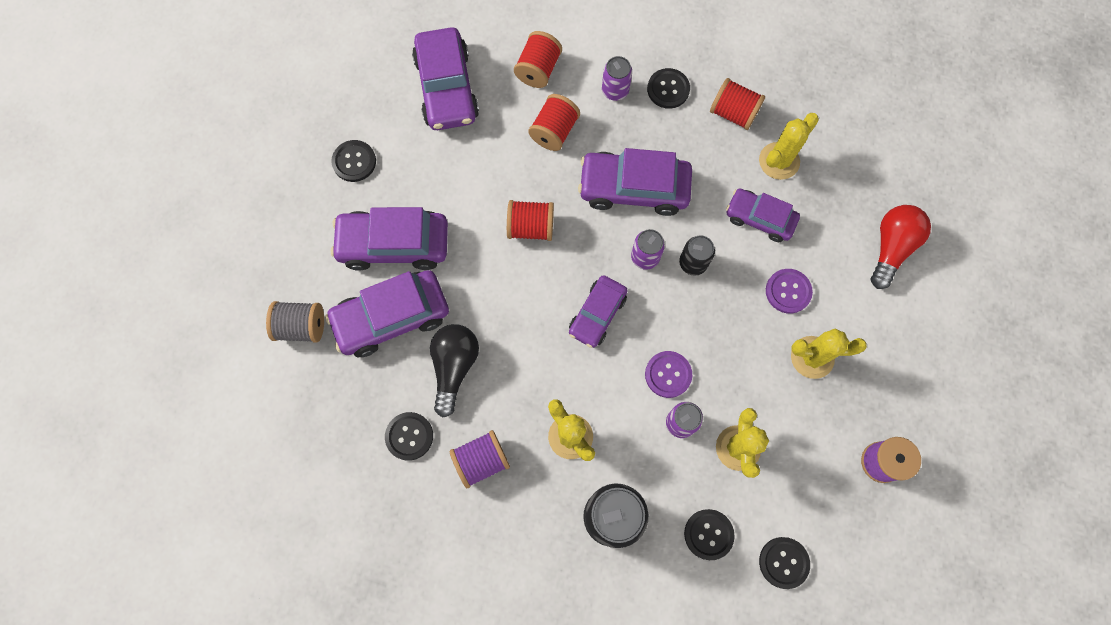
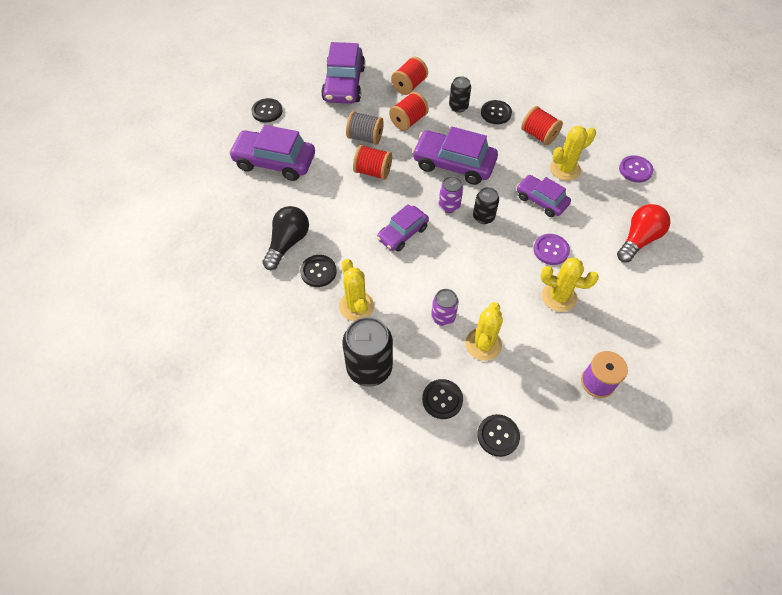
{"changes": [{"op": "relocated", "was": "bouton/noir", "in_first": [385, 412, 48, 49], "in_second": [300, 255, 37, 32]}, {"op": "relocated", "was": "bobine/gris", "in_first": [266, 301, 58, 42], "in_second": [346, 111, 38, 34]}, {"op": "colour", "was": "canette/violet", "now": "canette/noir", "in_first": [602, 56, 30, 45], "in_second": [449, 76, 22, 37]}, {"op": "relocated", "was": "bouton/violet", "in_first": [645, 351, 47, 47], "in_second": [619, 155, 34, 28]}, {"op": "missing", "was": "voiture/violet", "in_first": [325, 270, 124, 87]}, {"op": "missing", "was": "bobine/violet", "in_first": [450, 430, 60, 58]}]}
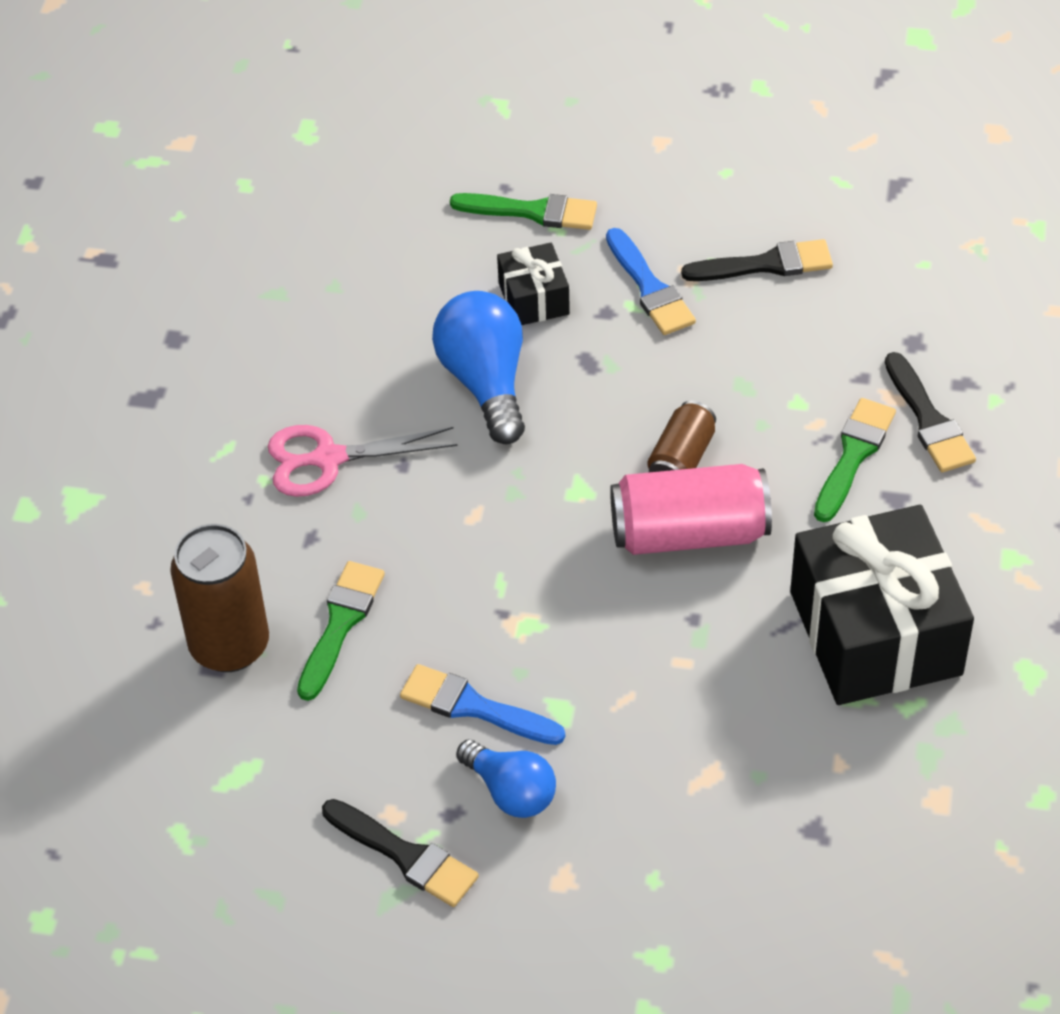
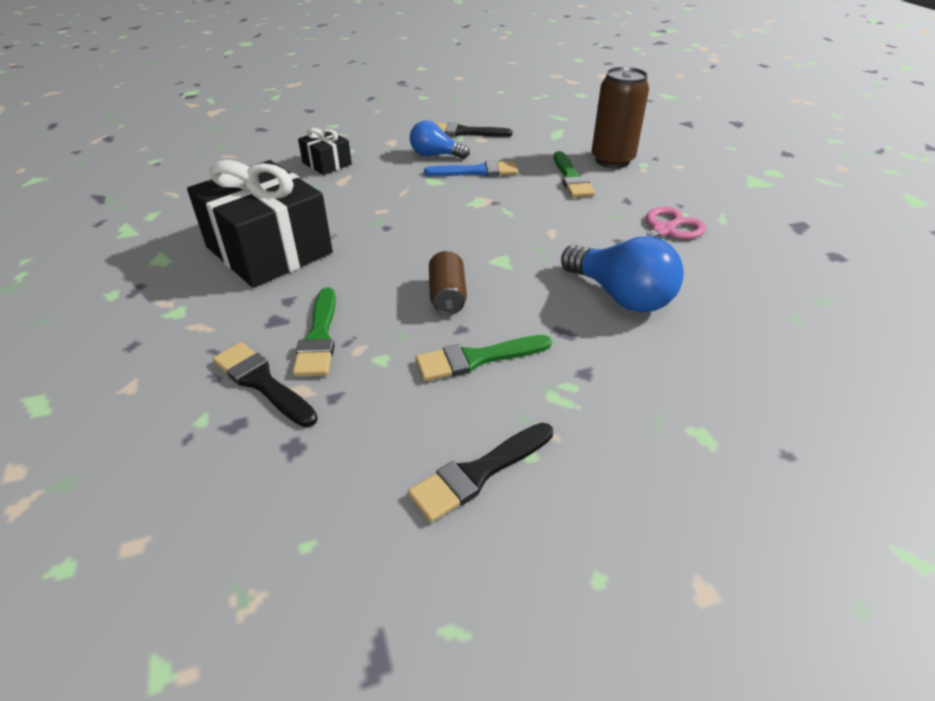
{"changes": [{"op": "relocated", "was": "cadeau/noir", "in_first": [497, 243, 73, 82], "in_second": [298, 128, 54, 47]}, {"op": "relocated", "was": "pinceau/vert", "in_first": [450, 193, 147, 37], "in_second": [415, 335, 137, 46]}, {"op": "missing", "was": "pinceau/bleu", "in_first": [606, 228, 90, 107]}, {"op": "missing", "was": "canette/rose", "in_first": [610, 464, 162, 91]}]}
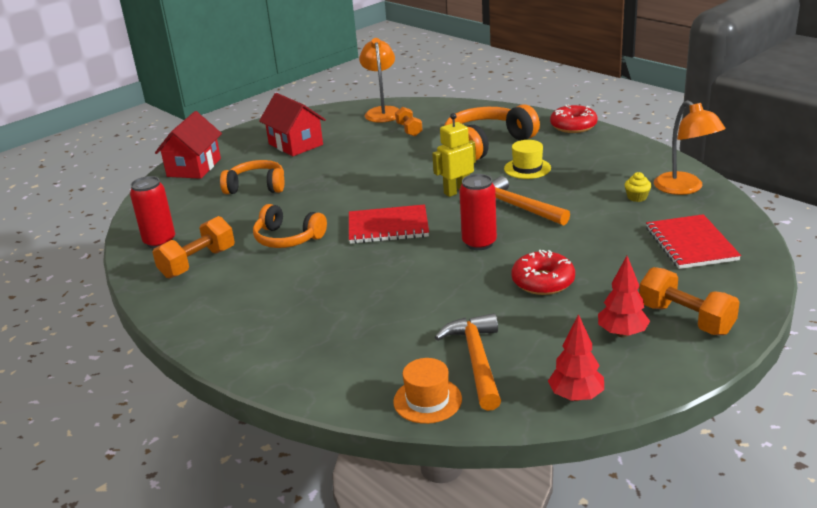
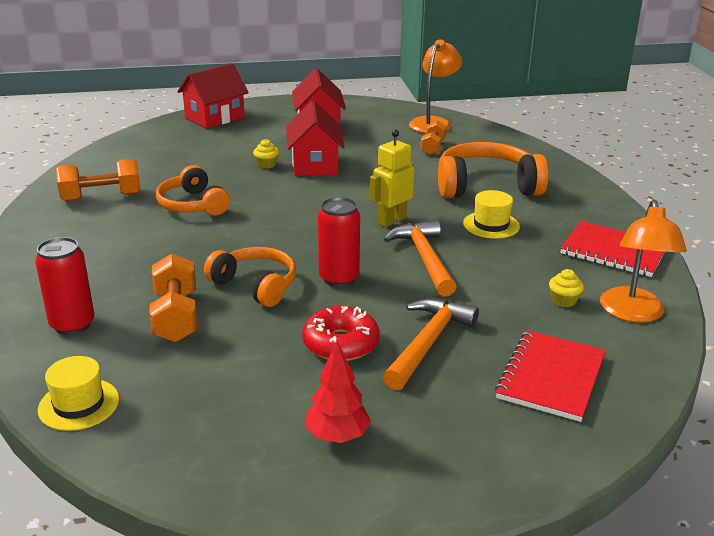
{"changes": [{"op": "relocated", "was": "canette/rouge", "in_first": [130, 176, 45, 72], "in_second": [35, 237, 59, 98]}, {"op": "colour", "was": "chapeau/orange", "now": "chapeau/jaune", "in_first": [393, 358, 69, 66], "in_second": [38, 356, 81, 75]}, {"op": "relocated", "was": "haltère/orange", "in_first": [639, 267, 101, 68], "in_second": [149, 254, 48, 88]}, {"op": "relocated", "was": "casque audio/orange", "in_first": [220, 160, 64, 34], "in_second": [204, 247, 92, 60]}, {"op": "appeared", "now": "muffin/jaune", "in_second": [253, 139, 26, 30]}, {"op": "appeared", "now": "maison/rouge", "in_second": [286, 101, 59, 75]}, {"op": "spun", "was": "robot/jaune", "in_first": [432, 113, 44, 84], "in_second": [370, 129, 44, 98], "clockwise": -45}, {"op": "relocated", "was": "marteau/orange", "in_first": [435, 313, 66, 98], "in_second": [383, 298, 96, 92]}, {"op": "relocated", "was": "carnet/rouge", "in_first": [349, 204, 80, 40], "in_second": [560, 221, 105, 56]}, {"op": "missing", "was": "arbre/rouge", "in_first": [548, 314, 56, 87]}, {"op": "missing", "was": "beignet/rouge", "in_first": [550, 104, 48, 29]}]}
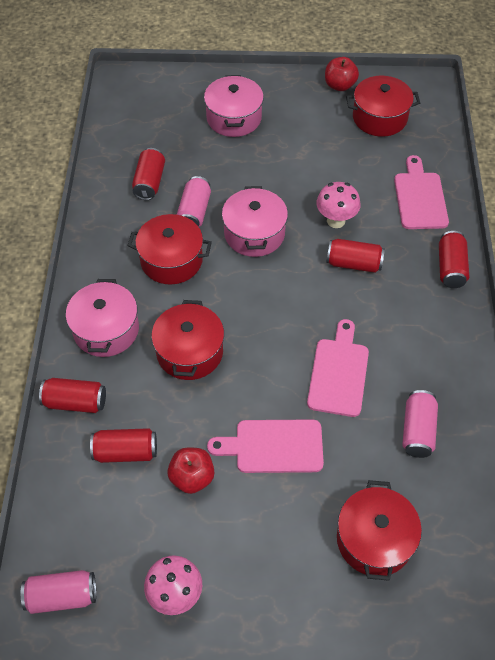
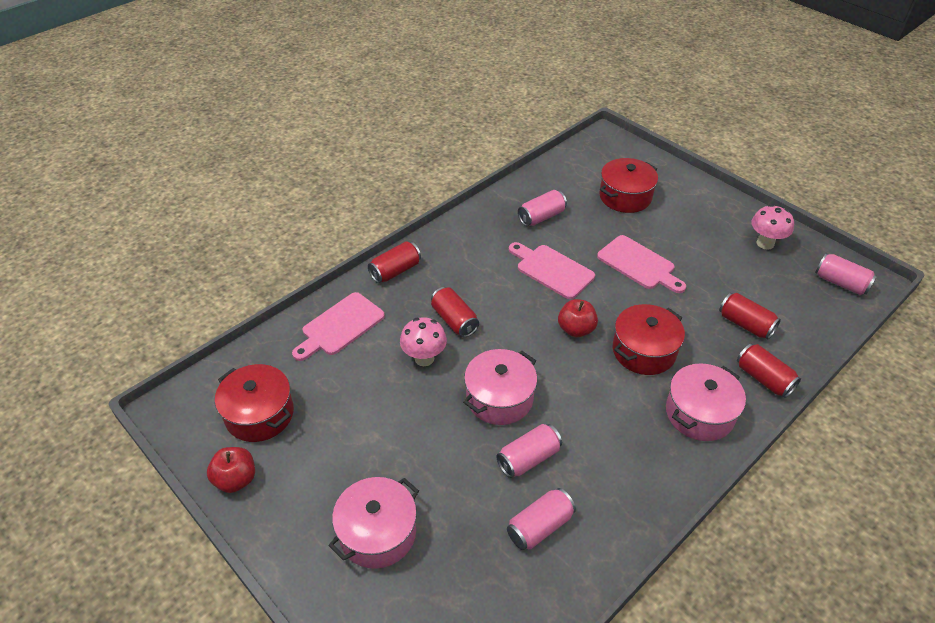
{"changes": [{"op": "colour", "was": "canette/rouge", "now": "canette/rose", "in_first": [132, 148, 33, 52], "in_second": [507, 488, 69, 62]}, {"op": "spun", "was": "planche à découper/rose", "in_first": [307, 319, 62, 98], "in_second": [509, 242, 86, 57], "clockwise": 75}, {"op": "relocated", "was": "pomme/rouge", "in_first": [167, 448, 48, 46], "in_second": [558, 299, 40, 38]}, {"op": "missing", "was": "marmite/rouge", "in_first": [128, 214, 84, 70]}]}
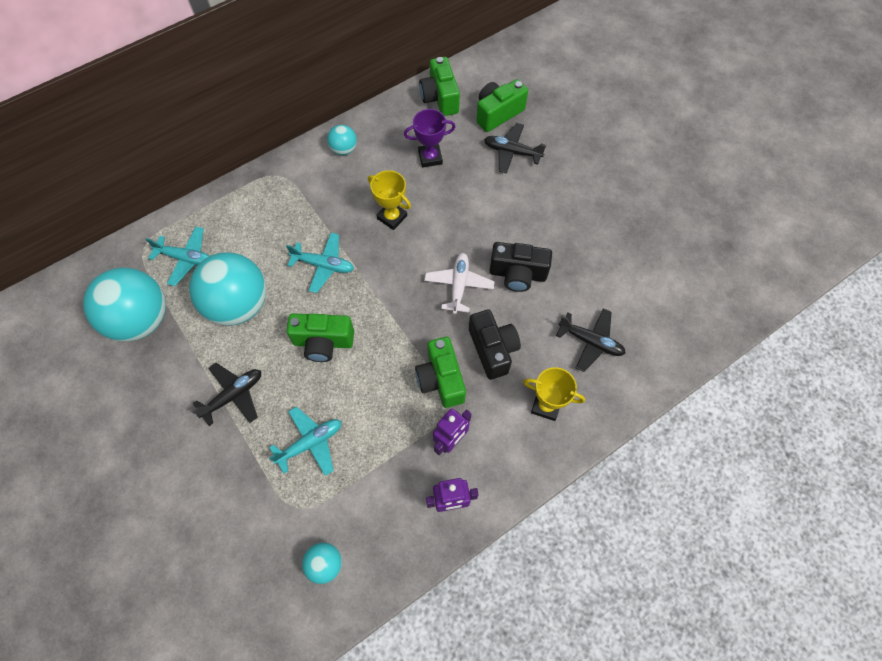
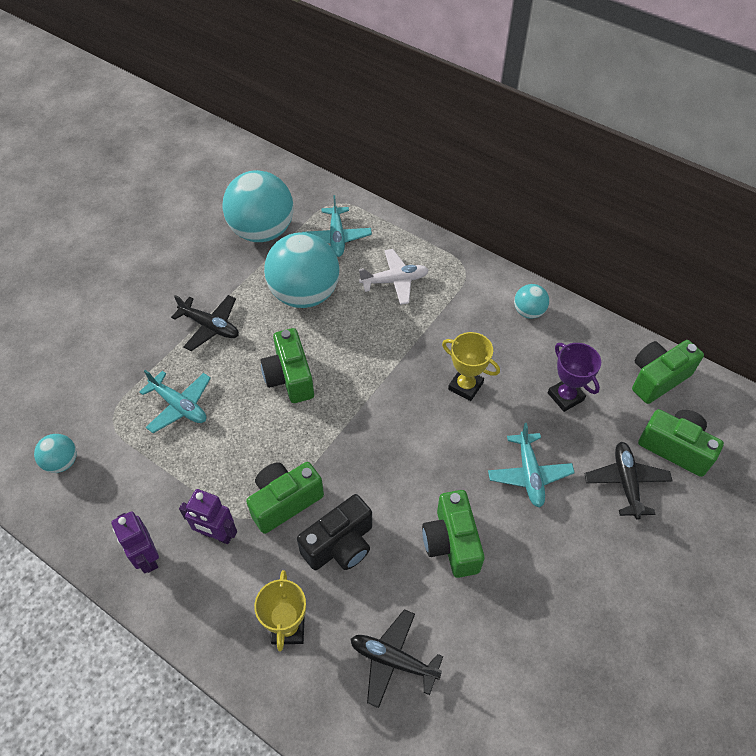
{"changes": [{"op": "spun", "was": "avion/noir", "in_first": [556, 308, 70, 64], "in_second": [351, 609, 92, 99], "clockwise": 105}, {"op": "relocated", "was": "avion/blanc", "in_first": [424, 253, 71, 61], "in_second": [359, 249, 70, 56]}, {"op": "colour", "was": "appareil photo/noir", "now": "appareil photo/vert", "in_first": [490, 242, 62, 50], "in_second": [422, 490, 63, 88]}, {"op": "spun", "was": "trophée/jaune", "in_first": [368, 170, 43, 60], "in_second": [442, 332, 58, 69], "clockwise": -75}, {"op": "relocated", "was": "avion/turquoise", "in_first": [286, 233, 68, 60], "in_second": [488, 423, 87, 85]}]}
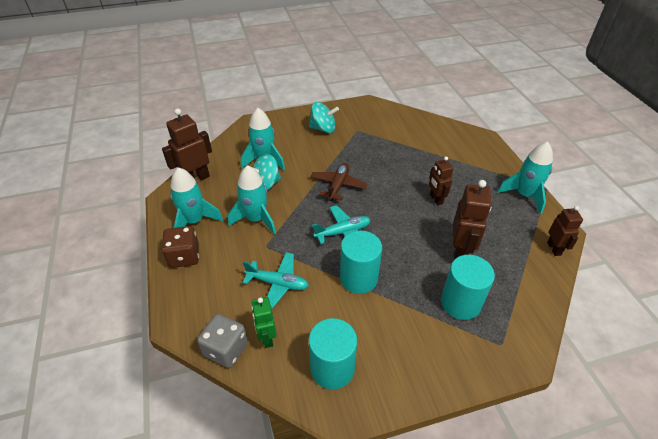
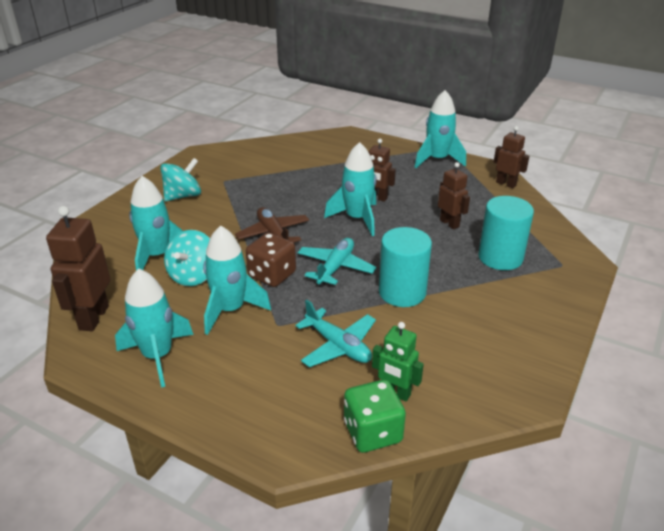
{"changes": [{"op": "relocated", "was": "dé/marron", "in_first": [162, 226, 37, 42], "in_second": [246, 232, 50, 55]}, {"op": "spun", "was": "avion/turquoise", "in_first": [242, 252, 67, 56], "in_second": [295, 300, 81, 67], "clockwise": 75}, {"op": "appeared", "now": "fusée/turquoise", "in_second": [324, 142, 53, 94]}, {"op": "colour", "was": "dé/gris", "now": "dé/vert", "in_first": [197, 314, 51, 54], "in_second": [344, 379, 62, 74]}, {"op": "size", "was": "robot/marron", "in_first": [453, 180, 38, 80], "in_second": [438, 162, 32, 67], "ratio": 0.63}, {"op": "missing", "was": "cylindre/turquoise", "in_first": [309, 318, 48, 71]}]}
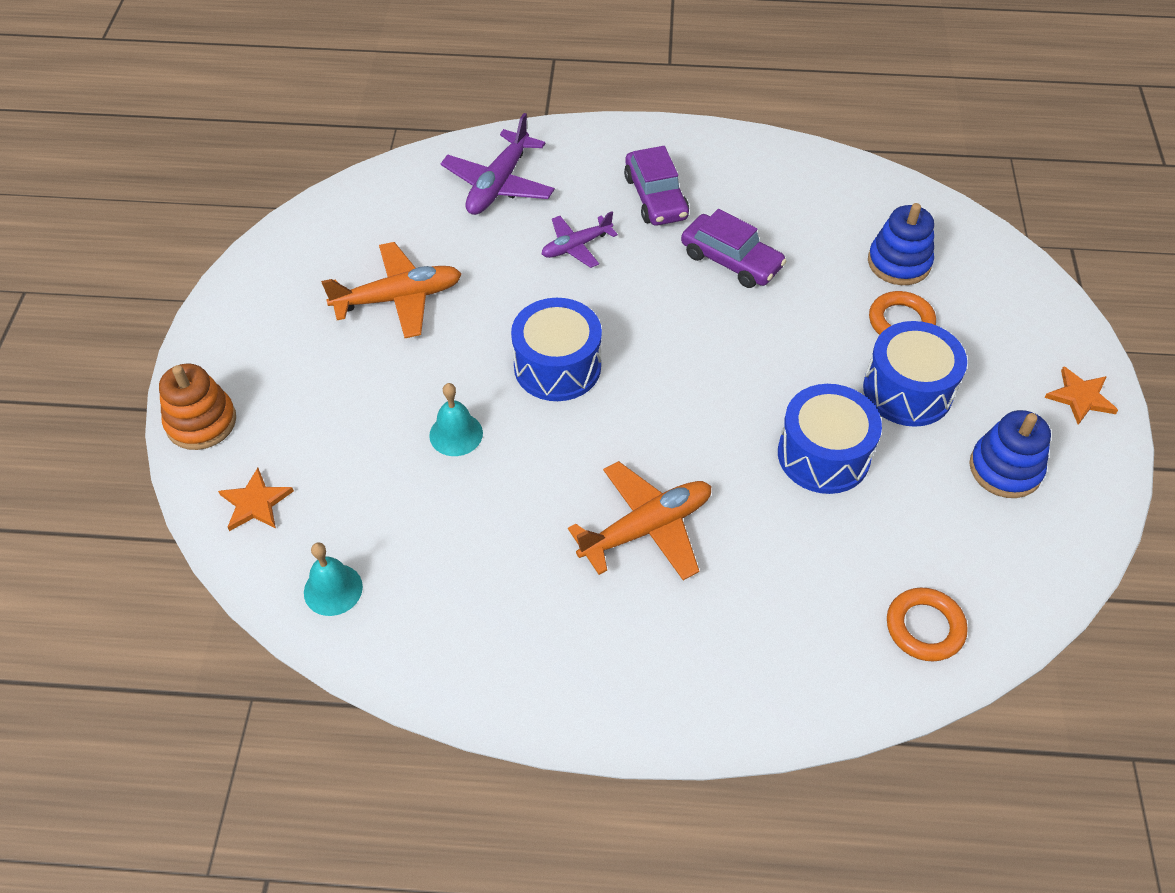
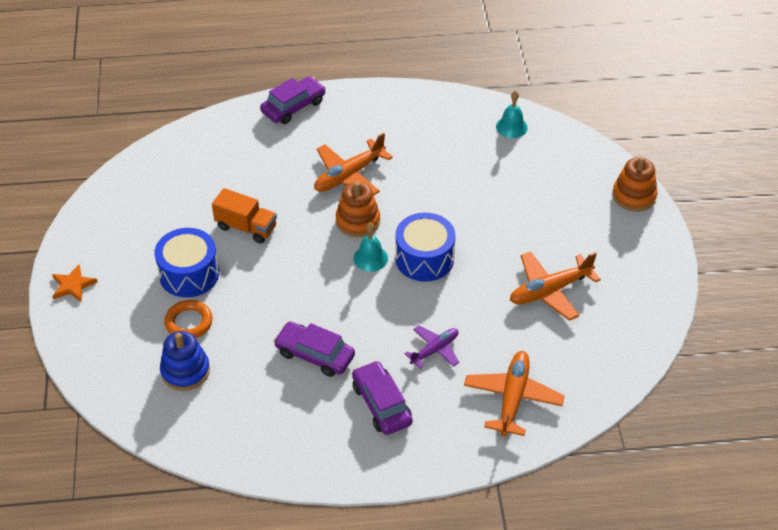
{"changes": [{"op": "exchanged", "was": "tambour/bleu", "now": "camion/orange", "in_first": [778, 384, 104, 110], "in_second": [212, 188, 65, 56]}, {"op": "appeared", "now": "voiture/violet", "in_second": [260, 76, 66, 48]}, {"op": "appeared", "now": "jouet à empiler/orange", "in_second": [336, 182, 44, 55]}, {"op": "relocated", "was": "cloche/turquoise", "in_first": [429, 383, 54, 73], "in_second": [354, 223, 34, 49]}, {"op": "colour", "was": "avion/violet", "now": "avion/orange", "in_first": [440, 113, 115, 102], "in_second": [464, 351, 101, 86]}, {"op": "missing", "was": "étoile/orange", "in_first": [218, 468, 76, 63]}, {"op": "missing", "was": "anneau/orange", "in_first": [887, 587, 81, 74]}, {"op": "missing", "was": "jouet à empiler/bleu", "in_first": [969, 410, 82, 88]}]}
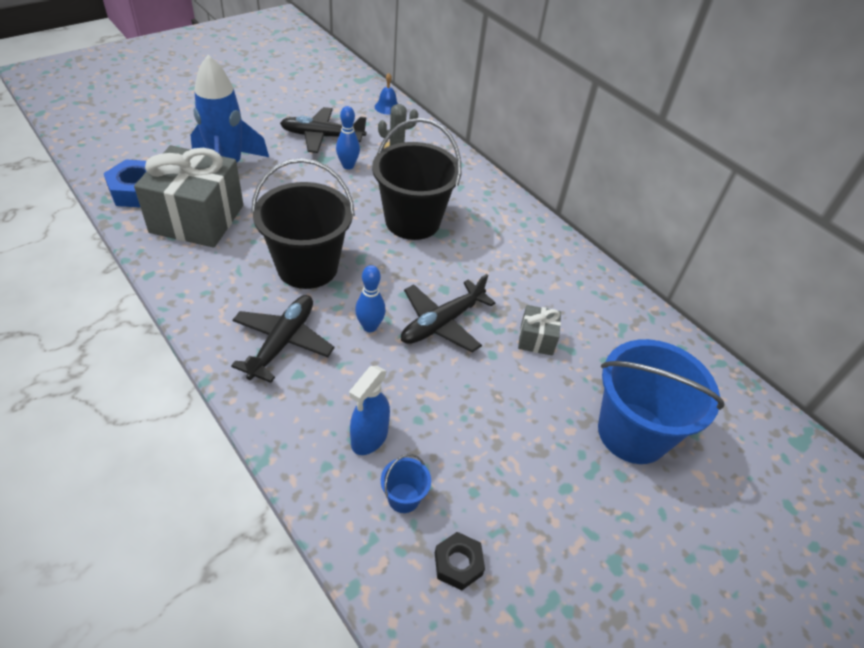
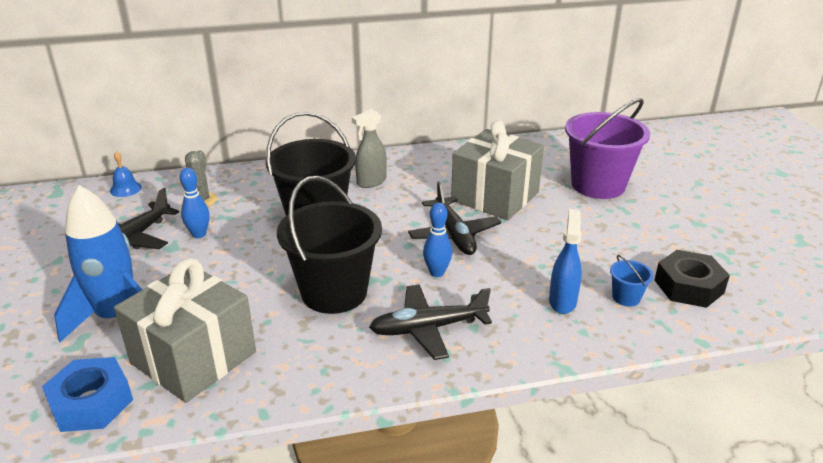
{"changes": [{"op": "appeared", "now": "vaporisateur/gris", "in_second": [352, 109, 35, 79]}, {"op": "spun", "was": "avion/noir", "in_first": [231, 295, 104, 88], "in_second": [369, 285, 123, 75], "clockwise": -60}, {"op": "size", "was": "cadeau/gris", "in_first": [518, 305, 43, 51], "in_second": [451, 120, 93, 100], "ratio": 2.2}, {"op": "spun", "was": "vaporisateur/bleu", "in_first": [349, 366, 41, 89], "in_second": [549, 209, 33, 105], "clockwise": -135}, {"op": "colour", "was": "seau/bleu", "now": "seau/violet", "in_first": [598, 339, 127, 125], "in_second": [565, 98, 85, 101]}, {"op": "size", "was": "écrou/noir", "in_first": [435, 532, 50, 59], "in_second": [654, 250, 76, 58], "ratio": 1.64}]}
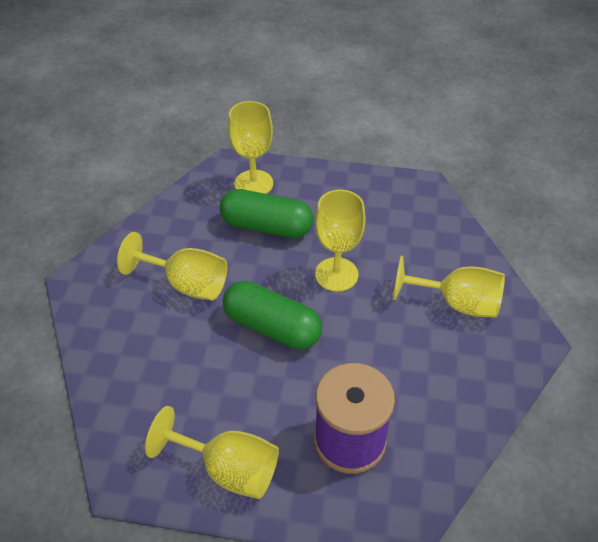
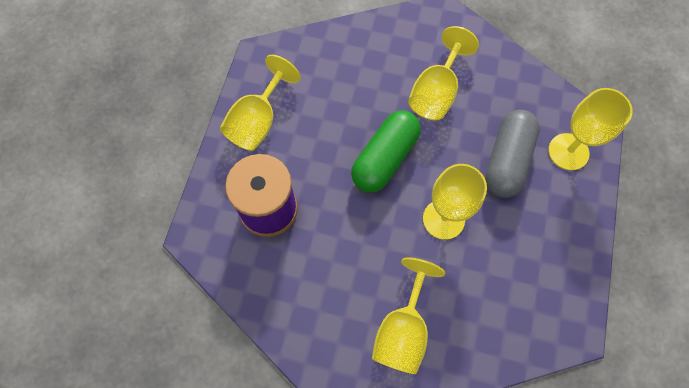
{"changes": [{"op": "colour", "was": "gélule/vert", "now": "gélule/gris", "in_first": [220, 189, 93, 49], "in_second": [485, 110, 55, 88]}]}
